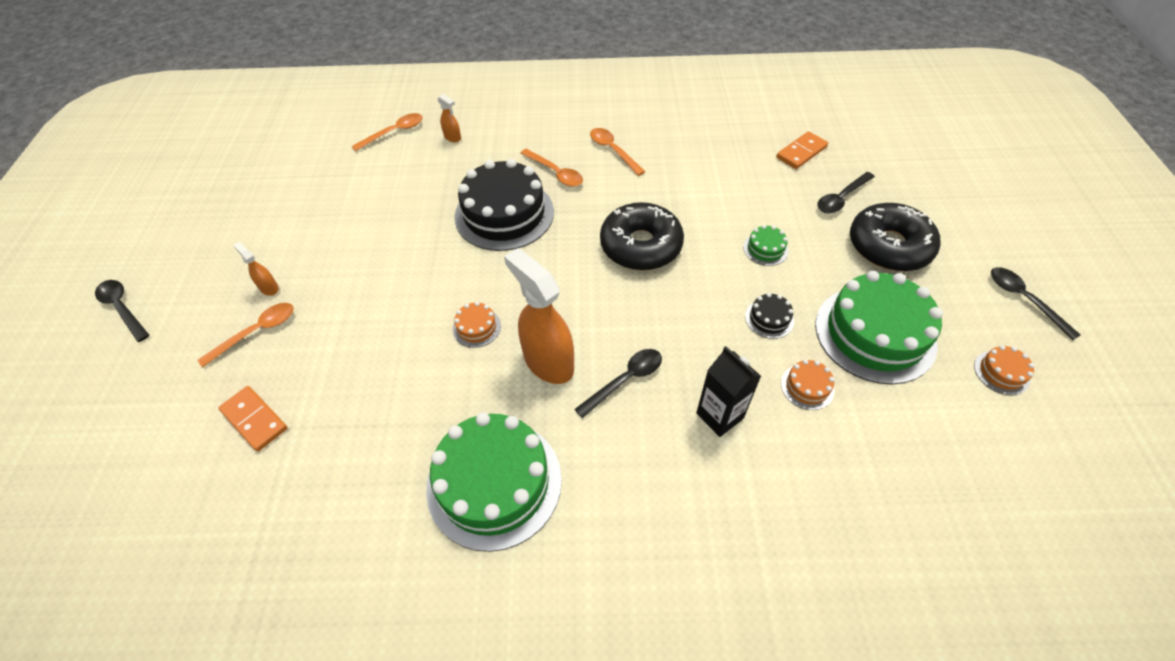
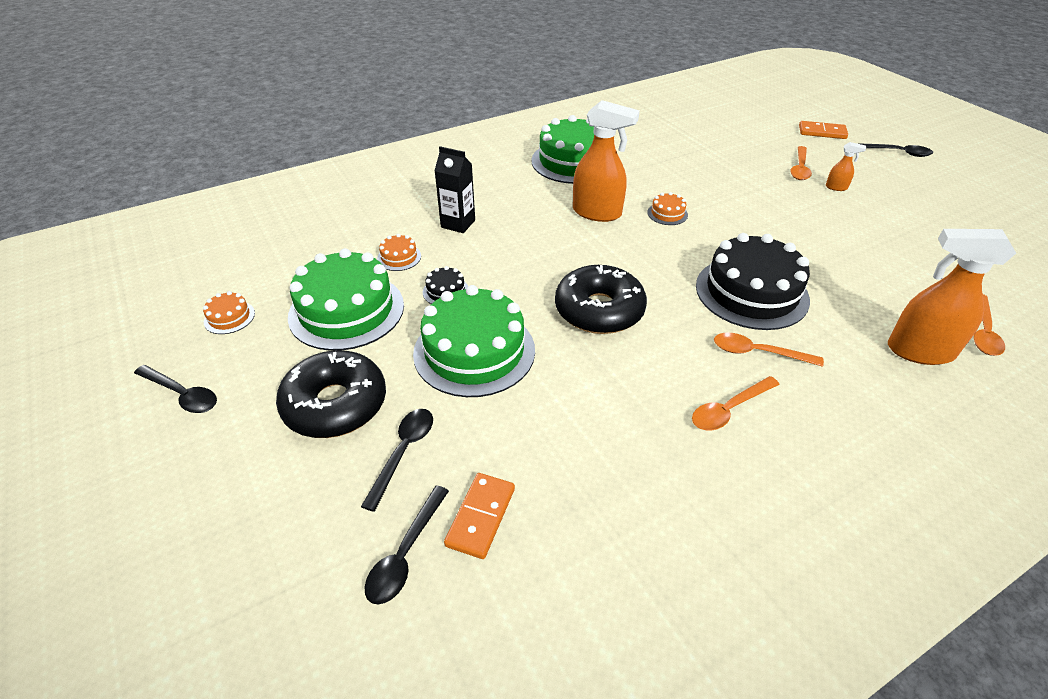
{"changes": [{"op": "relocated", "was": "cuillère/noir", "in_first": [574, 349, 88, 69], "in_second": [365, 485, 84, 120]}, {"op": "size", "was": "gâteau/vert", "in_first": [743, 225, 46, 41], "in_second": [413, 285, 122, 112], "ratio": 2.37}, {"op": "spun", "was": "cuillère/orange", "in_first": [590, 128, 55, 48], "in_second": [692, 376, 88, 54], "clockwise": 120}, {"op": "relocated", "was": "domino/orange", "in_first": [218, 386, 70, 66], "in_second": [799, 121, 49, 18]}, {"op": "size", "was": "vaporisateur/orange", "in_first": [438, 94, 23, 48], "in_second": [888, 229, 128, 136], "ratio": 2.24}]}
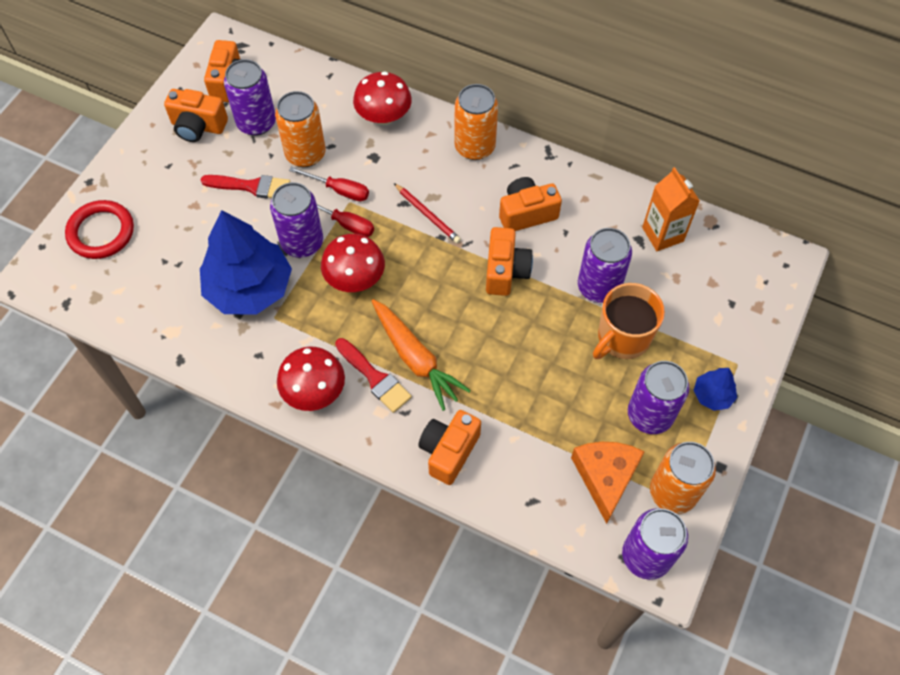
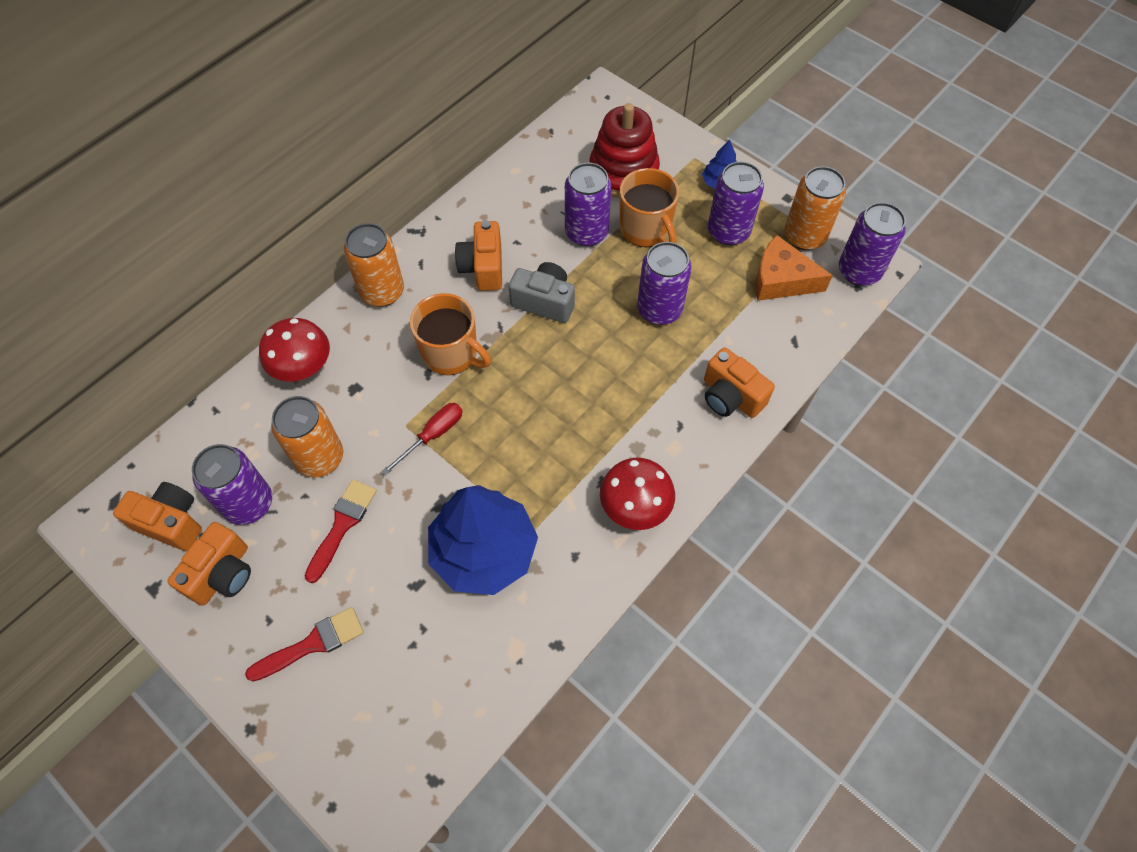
{"changes": [{"op": "relocated", "was": "pinceau/rouge", "in_first": [335, 338, 77, 75], "in_second": [245, 607, 119, 75]}, {"op": "exchanged", "was": "crayon/rouge", "now": "tasse/orange", "in_first": [394, 183, 67, 60], "in_second": [410, 293, 81, 82]}, {"op": "colour", "was": "appareil photo/orange", "now": "appareil photo/gris", "in_first": [486, 227, 47, 69], "in_second": [508, 262, 67, 61]}, {"op": "appeared", "now": "jouet à empiler/rouge", "in_second": [589, 103, 71, 95]}, {"op": "relocated", "was": "canette/violet", "in_first": [270, 182, 53, 76], "in_second": [637, 242, 55, 83]}, {"op": "missing", "was": "anneau/rouge", "in_first": [65, 200, 69, 59]}, {"op": "missing", "was": "tournevis/rouge", "in_first": [289, 167, 80, 34]}, {"op": "missing", "was": "champignon/rouge", "in_first": [321, 234, 64, 58]}, {"op": "missing", "was": "carotte/orange", "in_first": [372, 299, 99, 112]}, {"op": "missing", "was": "brique de lait/orange", "in_first": [642, 167, 58, 84]}]}
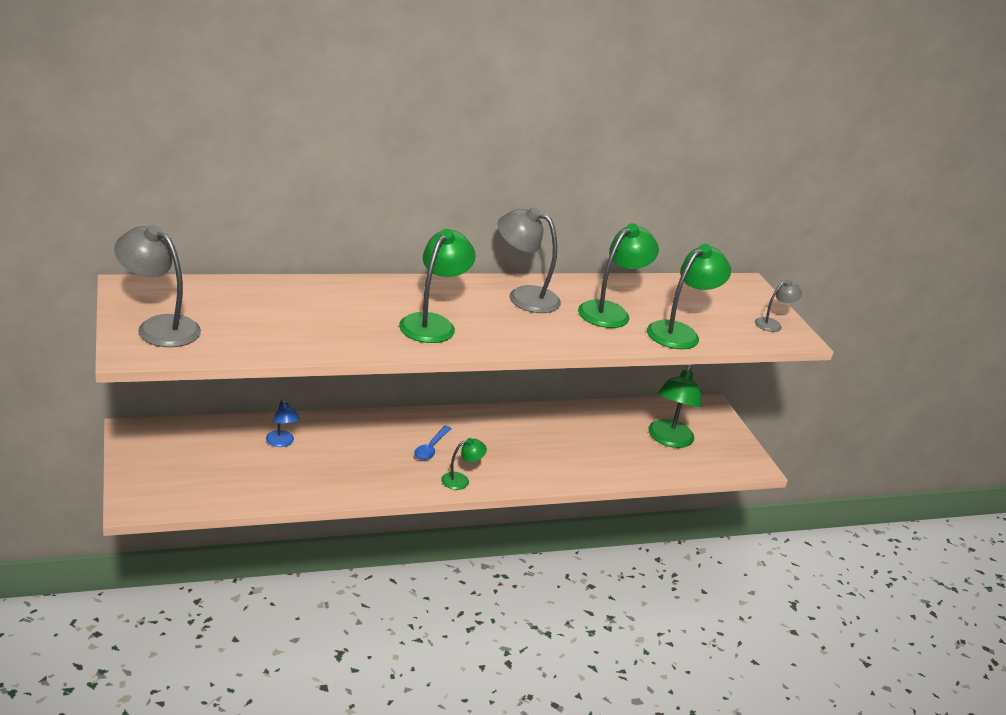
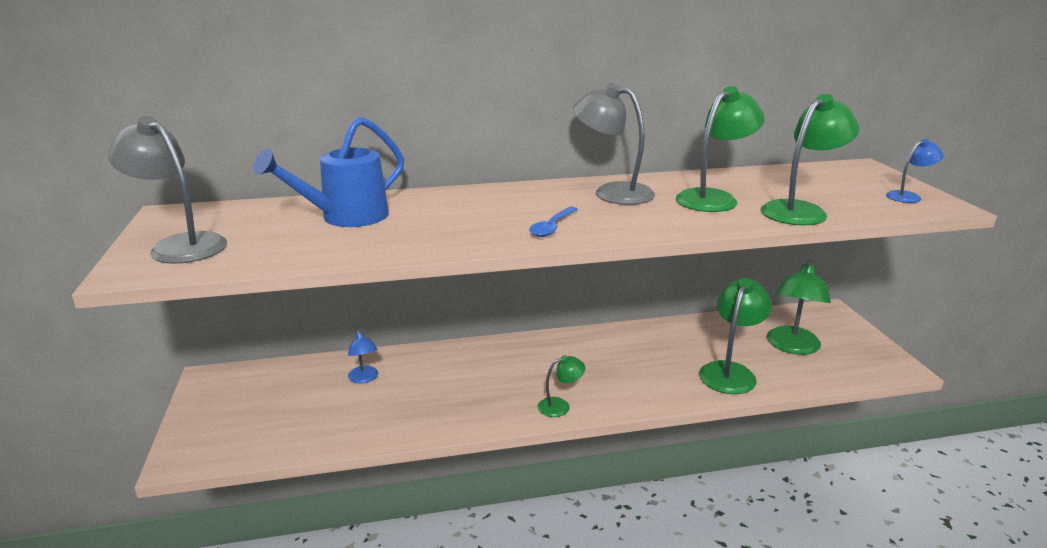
{"changes": [{"op": "appeared", "now": "arrosoir/bleu", "in_second": [253, 117, 151, 110]}, {"op": "relocated", "was": "cuillère/bleu", "in_first": [414, 426, 38, 34], "in_second": [529, 206, 49, 31]}, {"op": "relocated", "was": "lampe/vert", "in_first": [399, 229, 77, 114], "in_second": [699, 278, 73, 116]}, {"op": "colour", "was": "lampe/gris", "now": "lampe/bleu", "in_first": [755, 280, 47, 52], "in_second": [886, 139, 58, 64]}]}
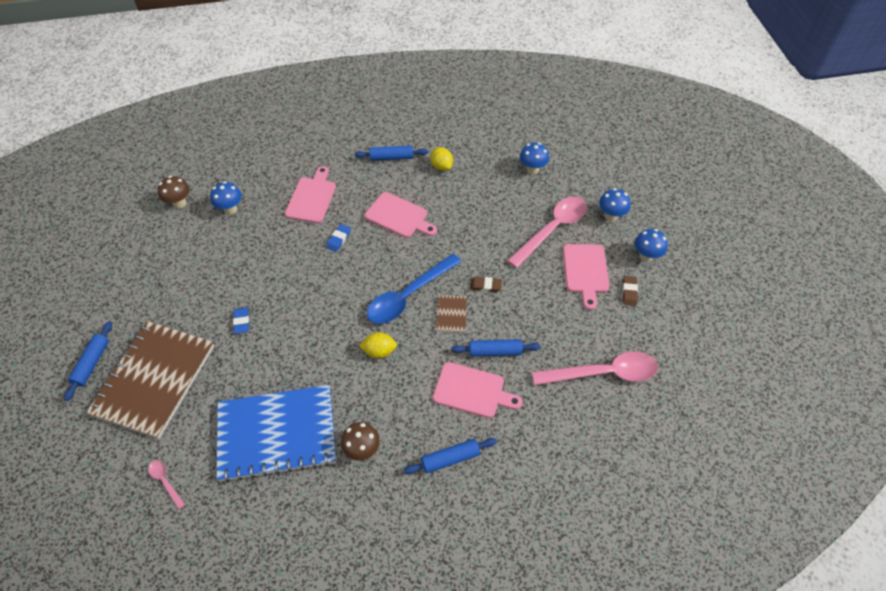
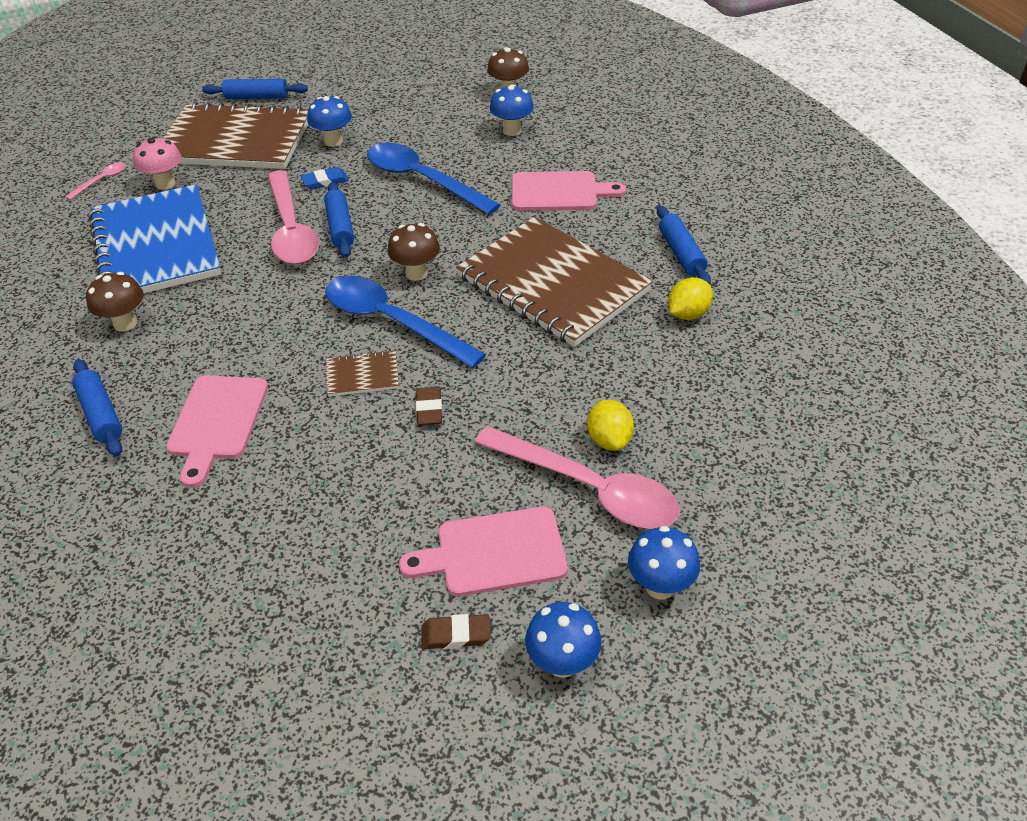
{"changes": [{"op": "appeared", "now": "champignon/rose", "in_second": [133, 136, 49, 54]}, {"op": "relocated", "was": "cuillère/rose", "in_first": [532, 351, 126, 34], "in_second": [267, 170, 52, 94]}, {"op": "relocated", "was": "champignon/bleu", "in_first": [520, 143, 29, 31], "in_second": [307, 96, 45, 51]}, {"op": "relocated", "was": "rouleau à pâtisserie/bleu", "in_first": [451, 339, 90, 18], "in_second": [324, 182, 30, 76]}, {"op": "appeared", "now": "cuillère/bleu", "in_second": [367, 143, 134, 72]}, {"op": "appeared", "now": "champignon/marron", "in_second": [387, 223, 53, 58]}, {"op": "exchanged", "was": "planche à découper/rose", "now": "carnet/marron", "in_first": [365, 192, 72, 46], "in_second": [456, 217, 197, 130]}, {"op": "relocated", "was": "citron/jaune", "in_first": [359, 332, 38, 26], "in_second": [587, 400, 47, 51]}, {"op": "missing", "was": "gomme/bleu", "in_first": [326, 224, 25, 28]}]}
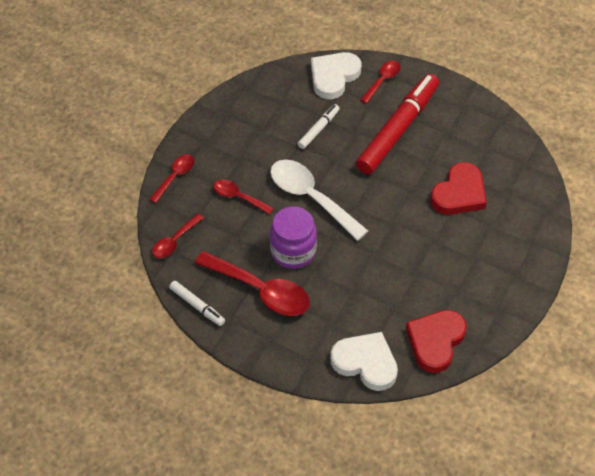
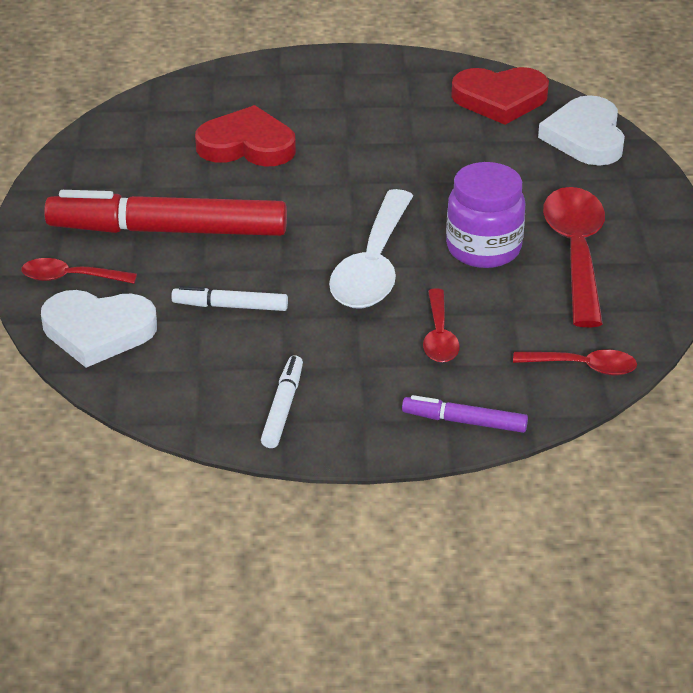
{"changes": [{"op": "relocated", "was": "feutre/blanc", "in_first": [169, 281, 56, 45], "in_second": [261, 355, 42, 93]}, {"op": "exchanged", "was": "cuillère/rouge", "now": "feutre/violet", "in_first": [149, 154, 46, 49], "in_second": [402, 395, 126, 38]}]}
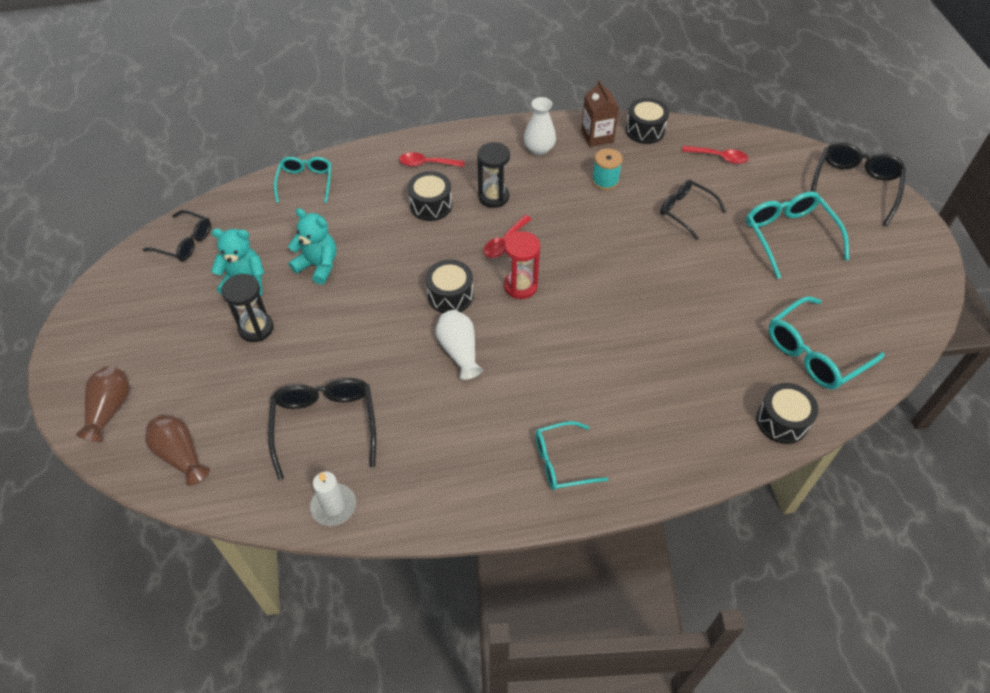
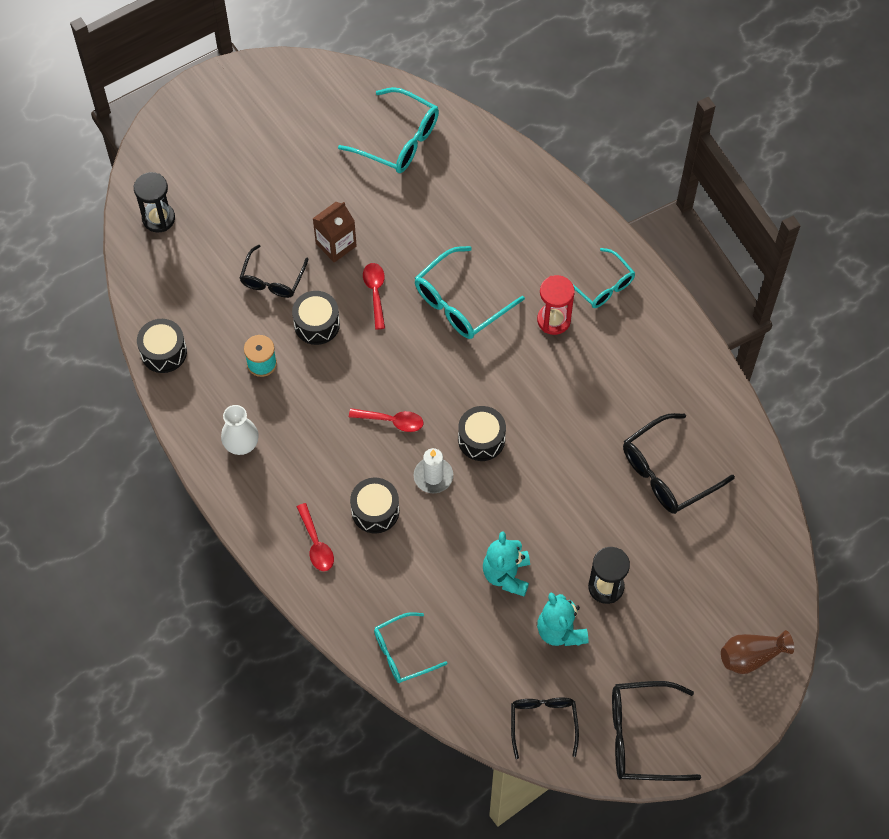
{"changes": [{"op": "relocated", "was": "sablier/noir", "in_first": [477, 142, 33, 66], "in_second": [134, 172, 41, 61]}, {"op": "relocated", "was": "tambour/noir", "in_first": [756, 383, 62, 61], "in_second": [292, 291, 48, 54]}, {"op": "relocated", "was": "brique de lait/marron", "in_first": [581, 80, 38, 67], "in_second": [312, 202, 45, 61]}, {"op": "relocated", "was": "cuillère/rouge", "in_first": [682, 146, 67, 18], "in_second": [363, 263, 22, 67]}, {"op": "relocated", "was": "bougie/blanc", "in_first": [310, 472, 46, 54], "in_second": [413, 448, 40, 45]}, {"op": "relocated", "was": "lunettes/turquoise", "in_first": [746, 191, 103, 88], "in_second": [415, 246, 110, 93]}, {"op": "relocated", "was": "sablier/rouge", "in_first": [504, 231, 36, 68], "in_second": [537, 275, 38, 60]}, {"op": "relocated", "was": "lunettes/noir", "in_first": [811, 142, 95, 84], "in_second": [612, 681, 89, 100]}, {"op": "missing", "was": "vase/marron", "in_first": [145, 415, 65, 71]}, {"op": "missing", "was": "vase/blanc", "in_first": [436, 310, 47, 70]}]}
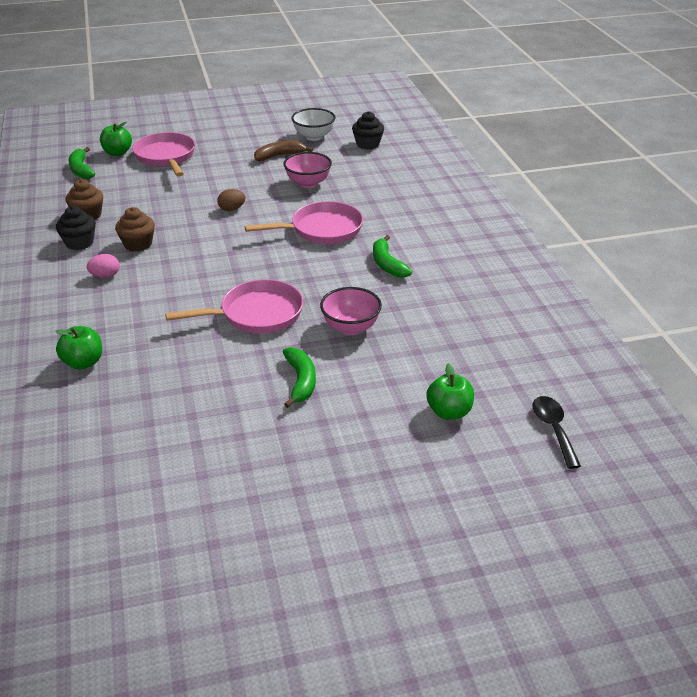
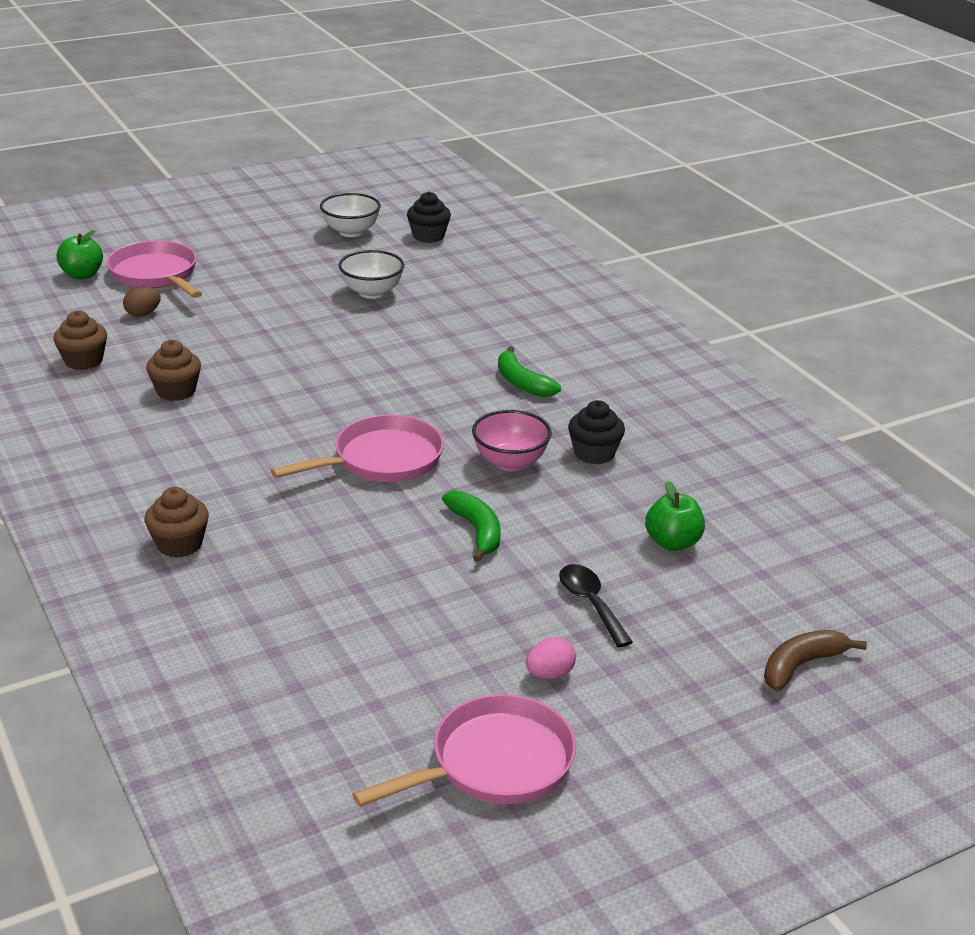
{"changes": [{"op": "relocated", "was": "œuf/marron", "in_first": [217, 189, 28, 22], "in_second": [123, 287, 38, 30]}, {"op": "exchanged", "was": "pomme/vert", "now": "muffin/marron", "in_first": [55, 326, 47, 44], "in_second": [145, 487, 64, 71]}, {"op": "colour", "was": "bol/rose", "now": "bol/blanc", "in_first": [284, 152, 48, 36], "in_second": [339, 250, 65, 49]}, {"op": "relocated", "was": "poêle/rose", "in_first": [245, 201, 118, 43], "in_second": [352, 694, 224, 113]}, {"op": "relocated", "was": "œuf/rose", "in_first": [86, 254, 33, 24], "in_second": [526, 637, 50, 42]}, {"op": "relocated", "was": "cuillère/noir", "in_first": [533, 396, 48, 73], "in_second": [559, 564, 74, 84]}, {"op": "relocated", "was": "muffin/noir", "in_first": [56, 206, 40, 44], "in_second": [568, 400, 57, 64]}, {"op": "relocated", "was": "banane/marron", "in_first": [254, 141, 59, 20], "in_second": [764, 630, 103, 61]}, {"op": "missing", "was": "banane/vert", "in_first": [69, 147, 26, 32]}]}
